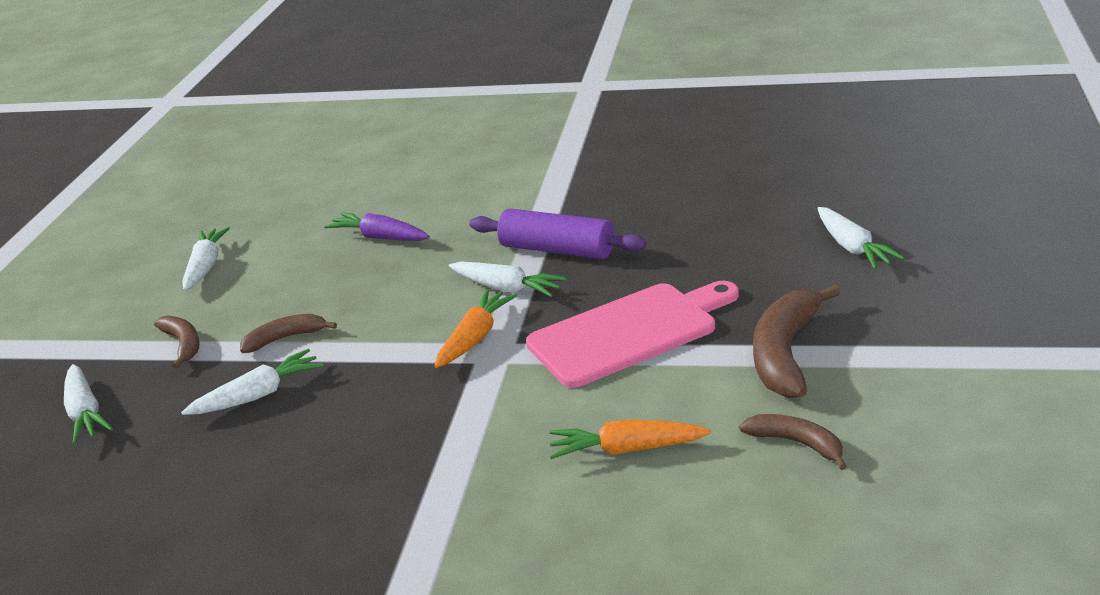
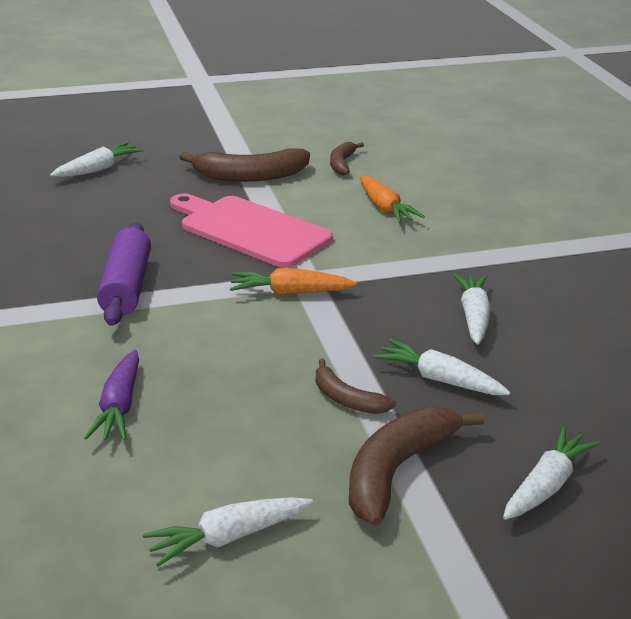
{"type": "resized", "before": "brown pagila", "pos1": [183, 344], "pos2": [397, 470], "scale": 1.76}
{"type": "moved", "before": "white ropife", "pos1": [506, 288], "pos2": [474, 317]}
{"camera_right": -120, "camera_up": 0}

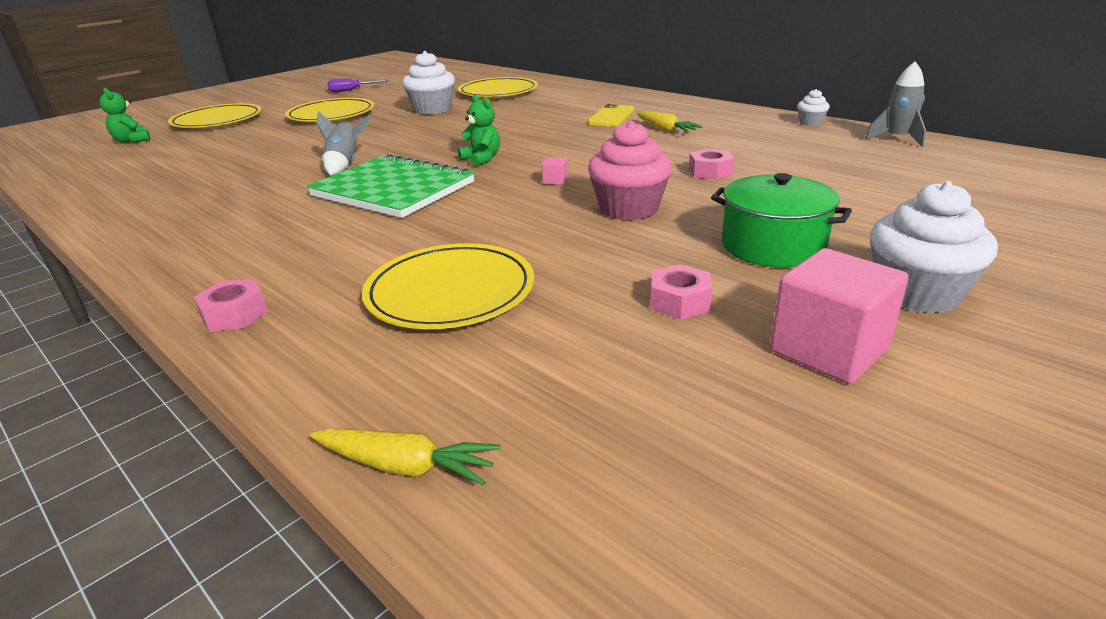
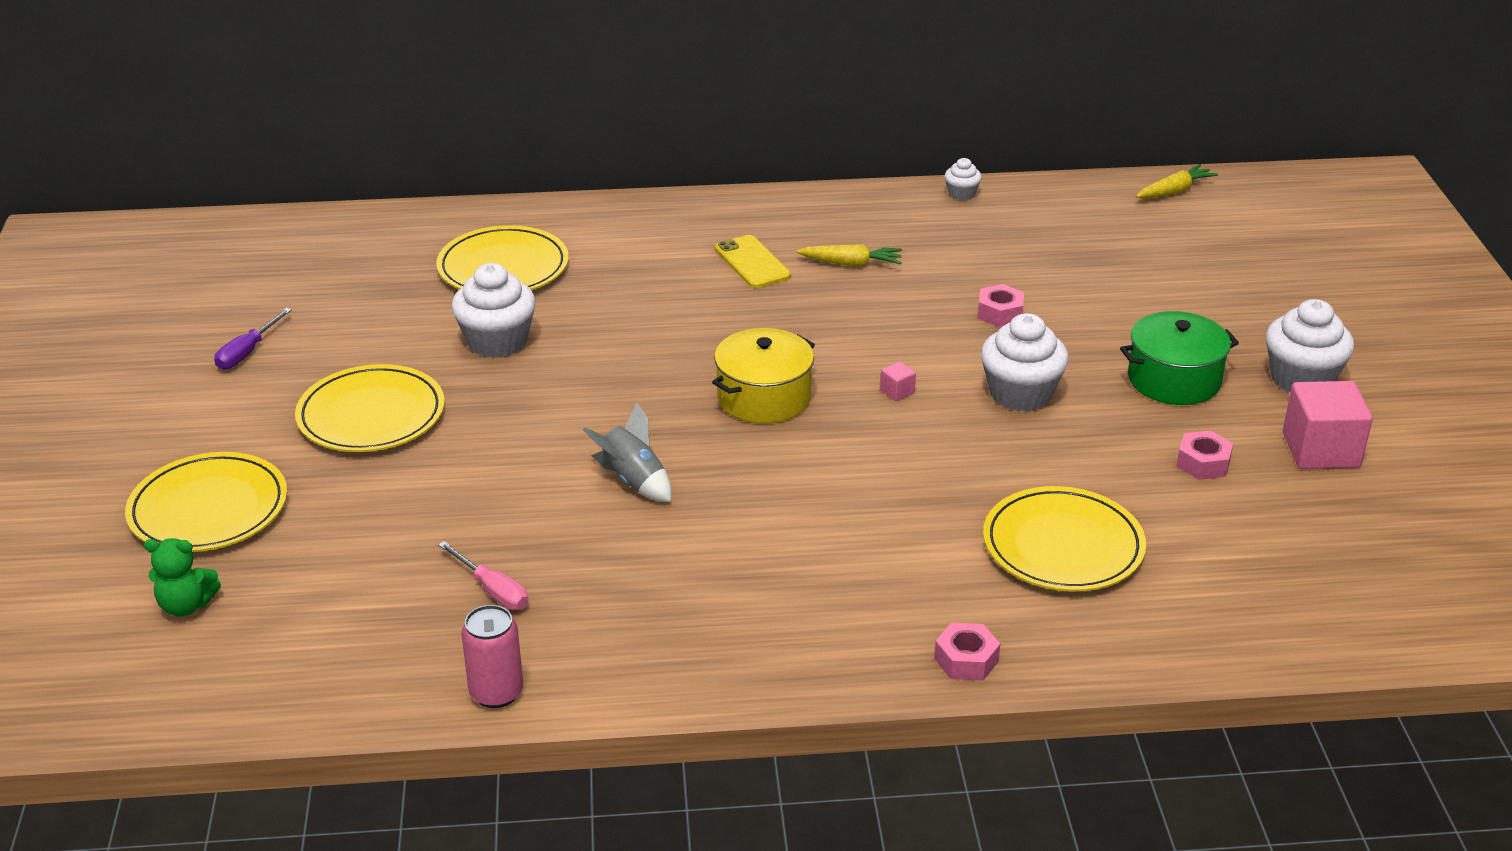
{"type": "removed", "before": "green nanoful", "pos1": [393, 189]}
{"type": "moved", "before": "yellow ropife", "pos1": [406, 466], "pos2": [1175, 191]}
{"type": "replaced", "before": "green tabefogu", "after": "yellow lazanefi", "pos1": [482, 159], "pos2": [764, 397]}
{"type": "recoloured", "before": "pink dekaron", "after": "white dekaron", "pos1": [629, 209], "pos2": [1020, 394]}
{"type": "removed", "before": "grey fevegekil", "pos1": [897, 139]}
{"type": "added", "after": "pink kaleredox", "pos2": [493, 590]}
{"type": "added", "after": "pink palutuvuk", "pos2": [496, 693]}
{"camera_right": -50, "camera_up": 5}

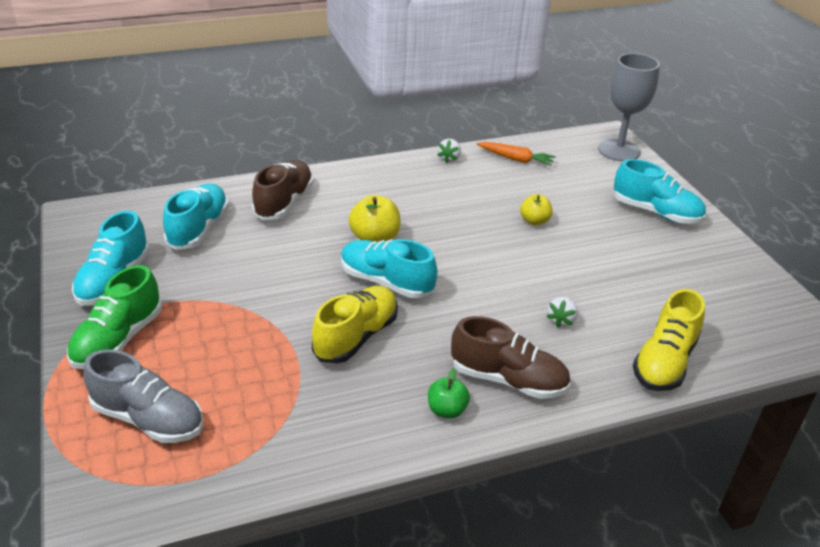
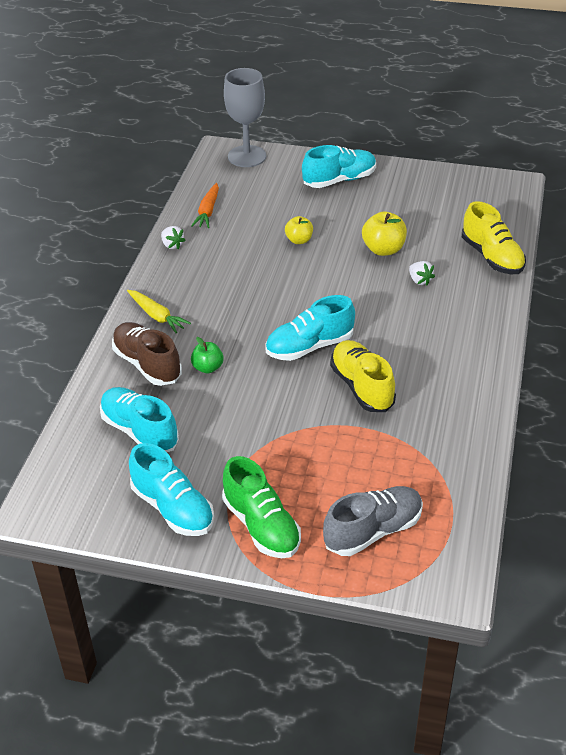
{"type": "moved", "before": "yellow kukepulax", "pos1": [375, 239], "pos2": [383, 249]}
{"type": "moved", "before": "green kukepulax", "pos1": [447, 410], "pos2": [208, 368]}
{"type": "removed", "before": "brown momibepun", "pos1": [508, 380]}
{"type": "turned", "before": "orange ropife", "pos1": [515, 159], "pos2": [208, 211], "turn": 135}
{"type": "added", "after": "yellow ropife", "pos2": [157, 316]}
{"camera_right": -55, "camera_up": 5}

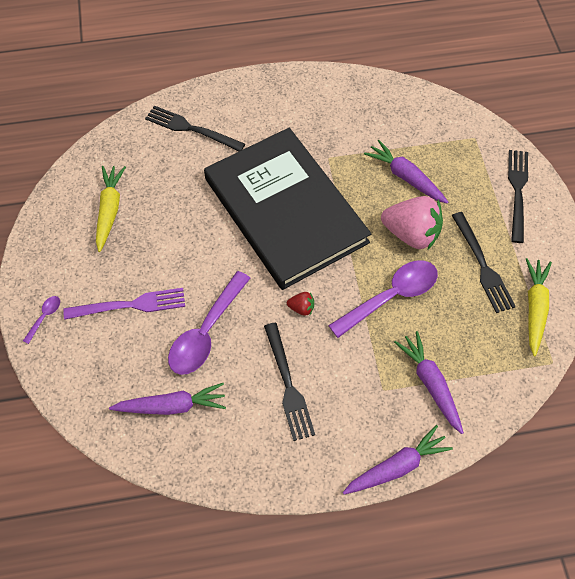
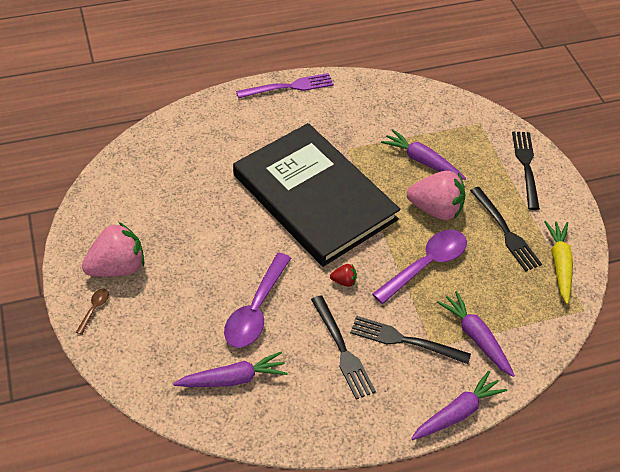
{"type": "recoloured", "before": "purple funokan", "after": "brown funokan", "pos1": [44, 317], "pos2": [94, 309]}
{"type": "moved", "before": "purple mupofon", "pos1": [130, 305], "pos2": [289, 87]}
{"type": "removed", "before": "yellow ropife", "pos1": [109, 210]}
{"type": "moved", "before": "black mupofon", "pos1": [191, 129], "pos2": [404, 340]}
{"type": "added", "after": "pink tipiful", "pos2": [117, 267]}
{"camera_right": -10, "camera_up": -10}

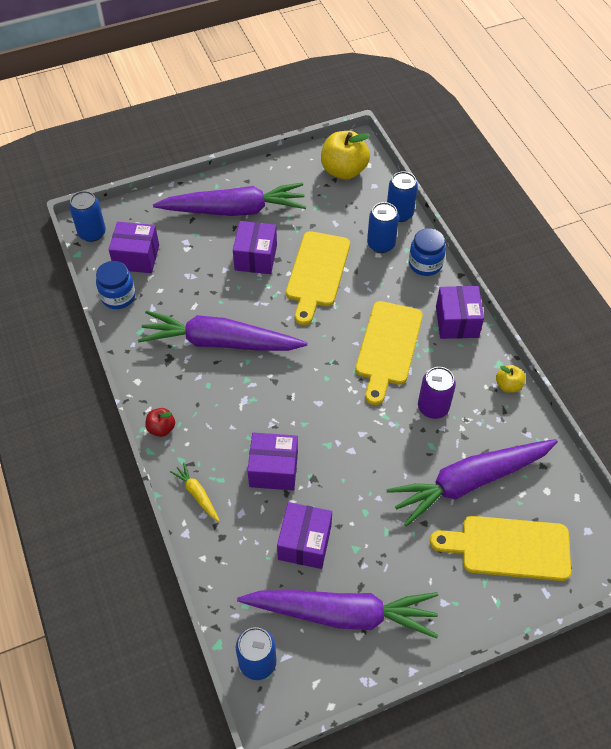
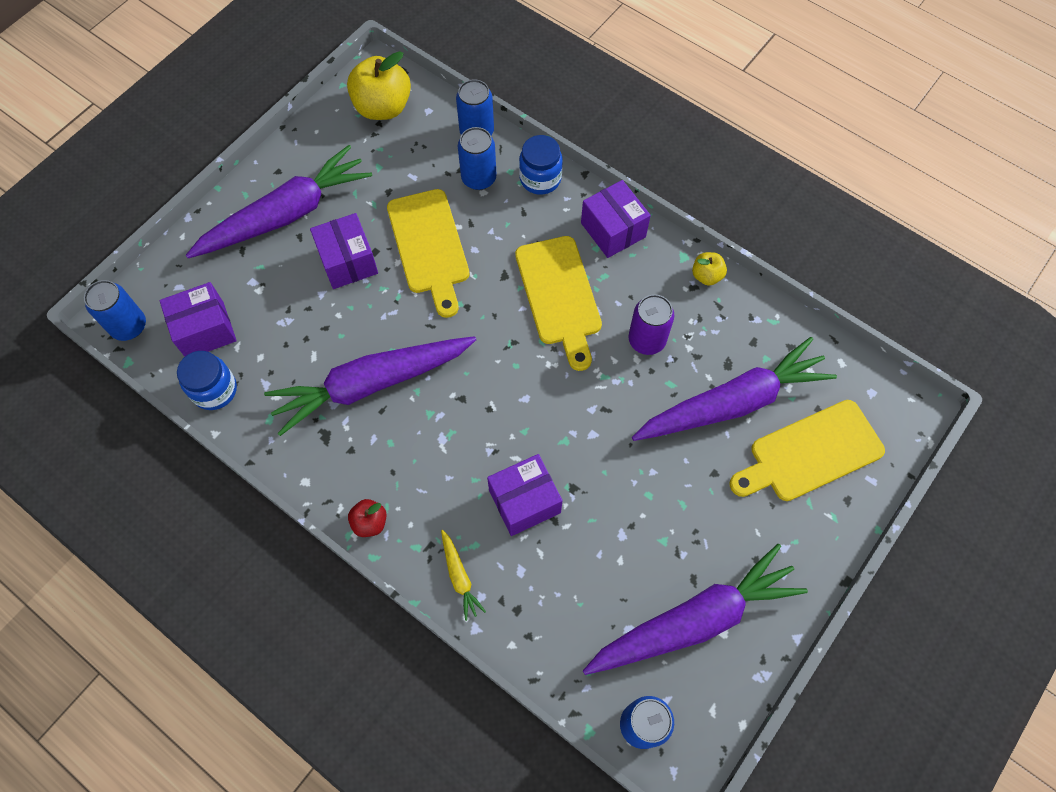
{"type": "turned", "before": "yellow ropife", "pos1": [197, 494], "pos2": [459, 577], "turn": -135}
{"type": "removed", "before": "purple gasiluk", "pos1": [304, 542]}
{"type": "turned", "before": "purple ropife", "pos1": [470, 482], "pos2": [732, 403], "turn": -150}
{"camera_right": -30, "camera_up": 10}

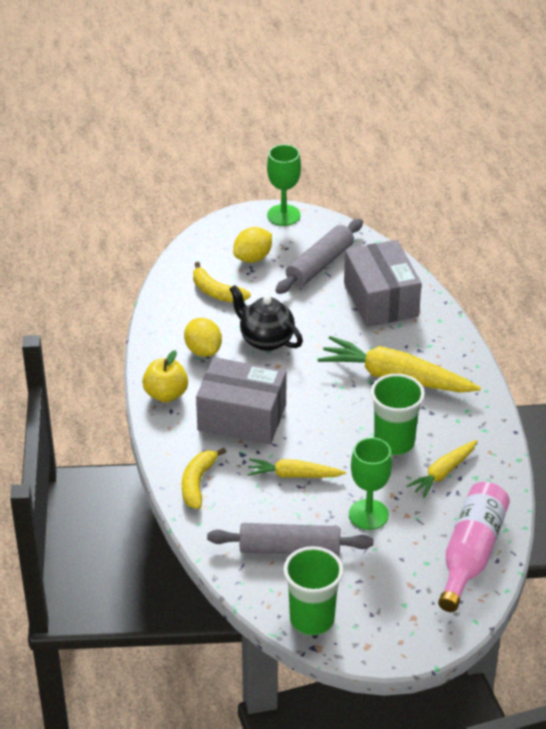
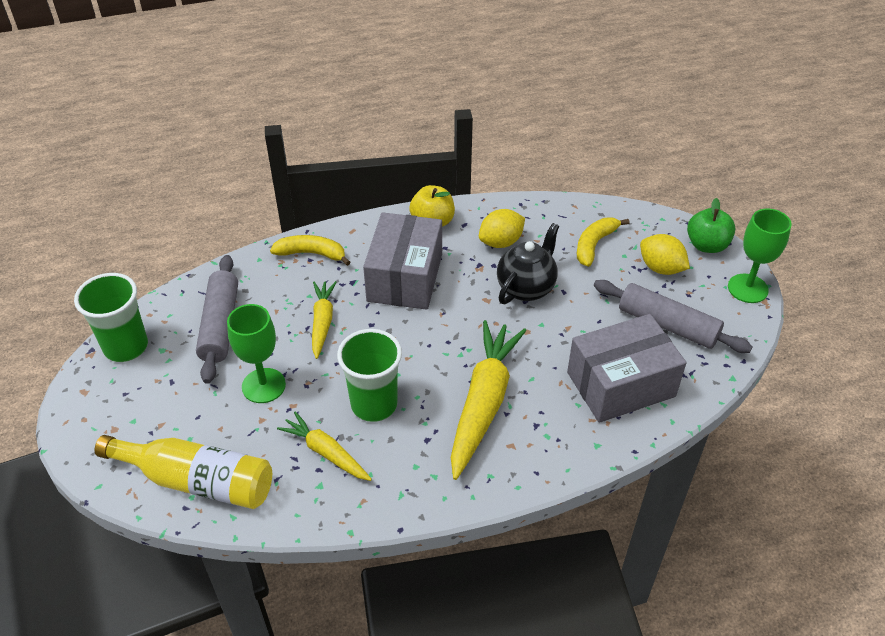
{"type": "recoloured", "before": "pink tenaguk", "after": "yellow tenaguk", "pos1": [471, 554], "pos2": [197, 481]}
{"type": "added", "after": "green kukepulax", "pos2": [706, 245]}
{"camera_right": 85, "camera_up": 5}

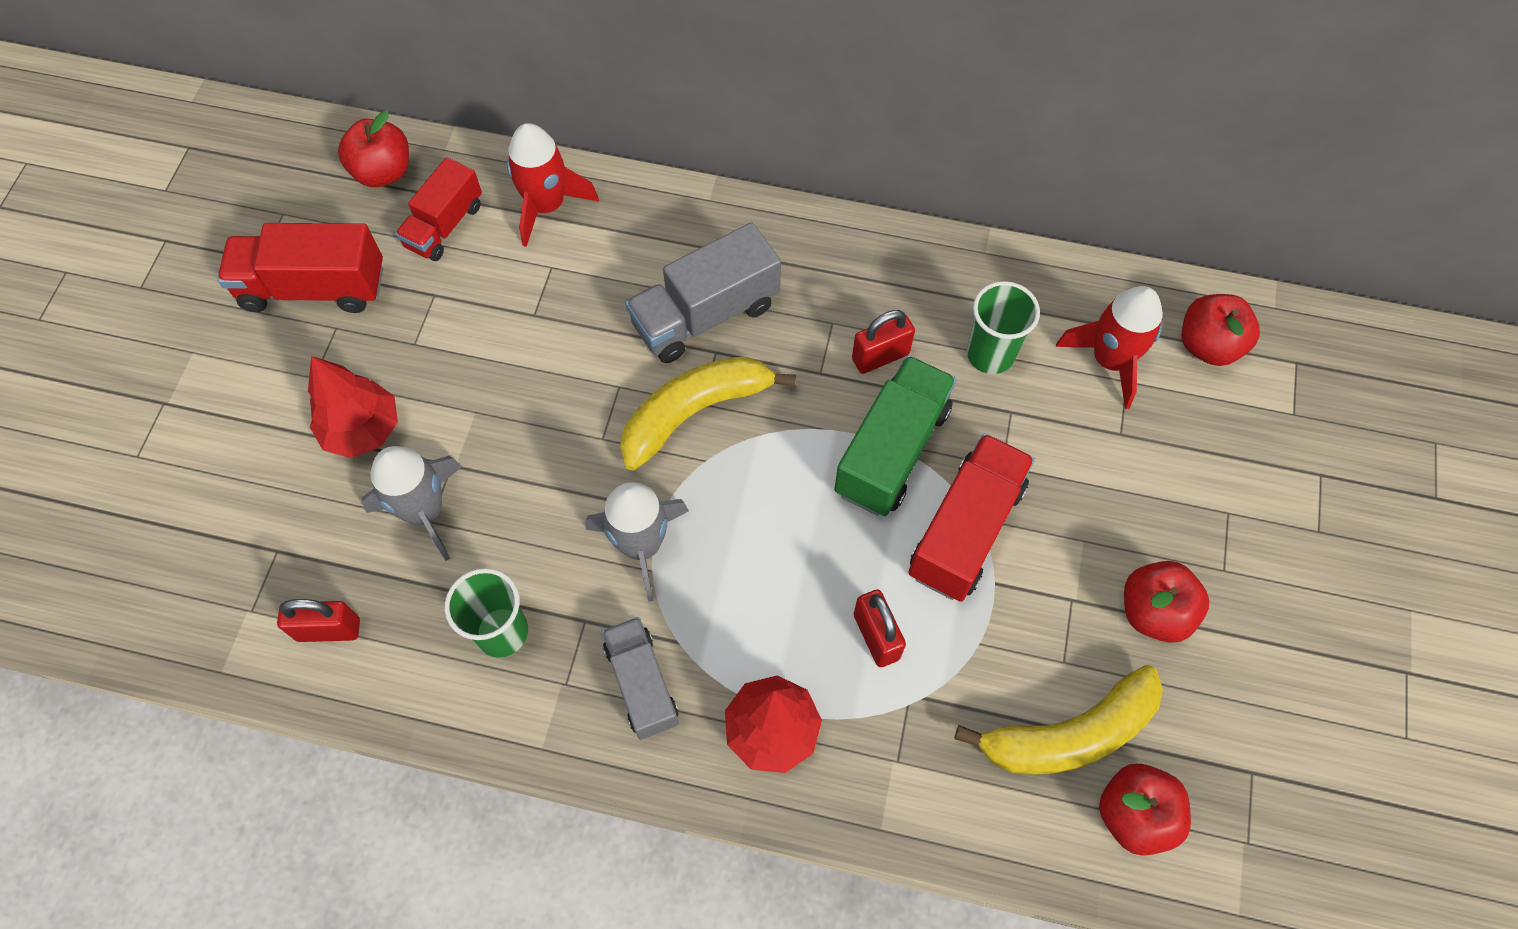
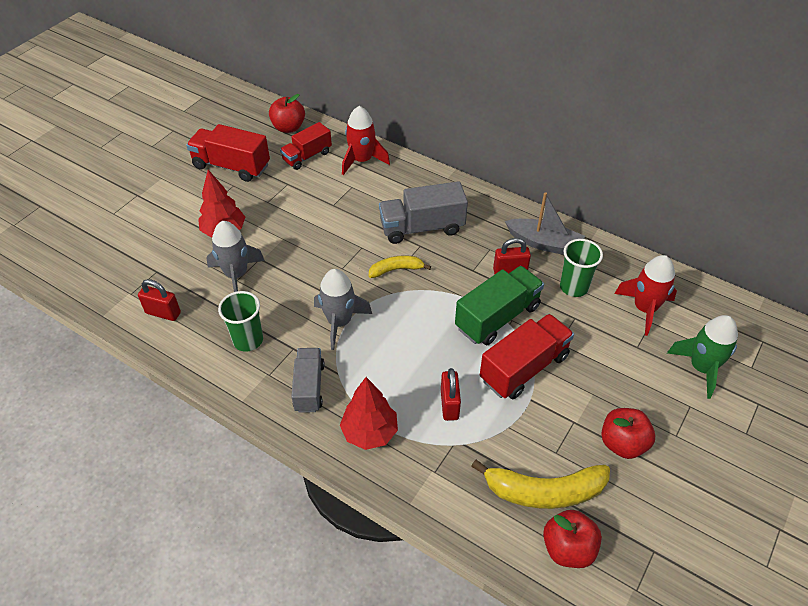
{"type": "resized", "before": "yellow pagila", "pos1": [695, 412], "pos2": [396, 270], "scale": 0.57}
{"type": "removed", "before": "red kukepulax", "pos1": [1208, 345]}
{"type": "added", "after": "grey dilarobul", "pos2": [544, 243]}
{"type": "added", "after": "green fevegekil", "pos2": [701, 368]}
{"camera_right": 20, "camera_up": -15}

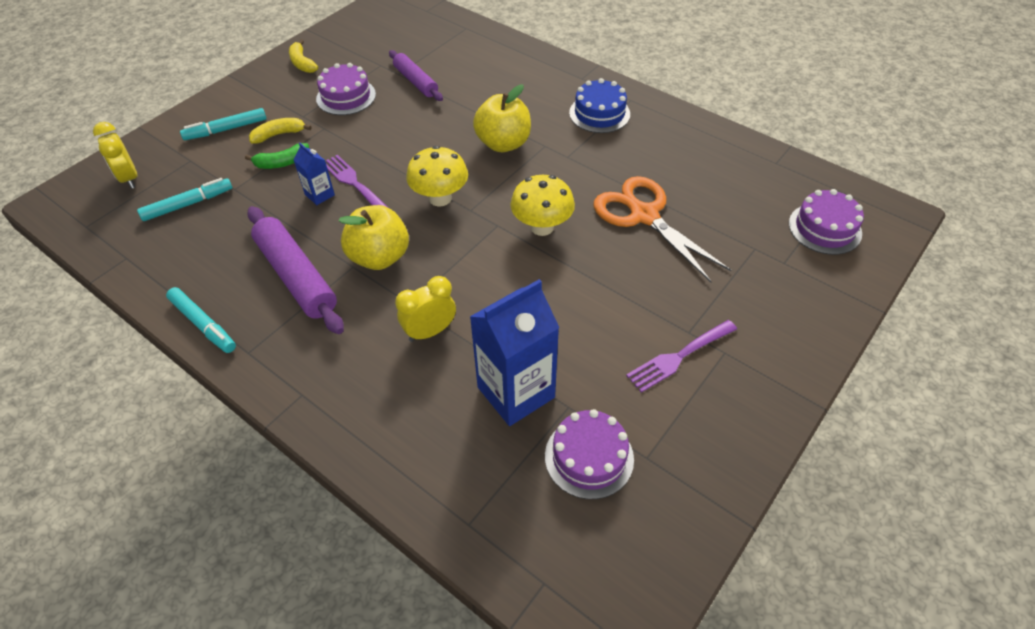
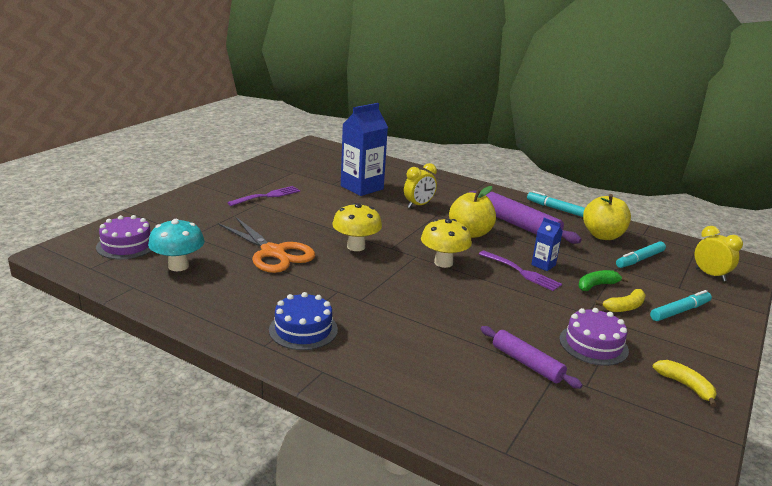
{"type": "moved", "before": "yellow kukepulax", "pos1": [503, 143], "pos2": [602, 235]}
{"type": "removed", "before": "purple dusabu", "pos1": [589, 457]}
{"type": "added", "after": "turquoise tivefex", "pos2": [178, 266]}
{"camera_right": 170, "camera_up": -25}

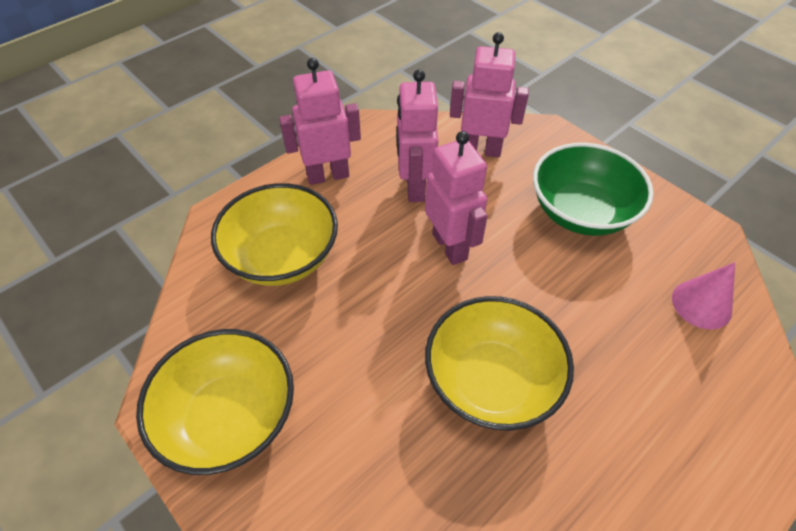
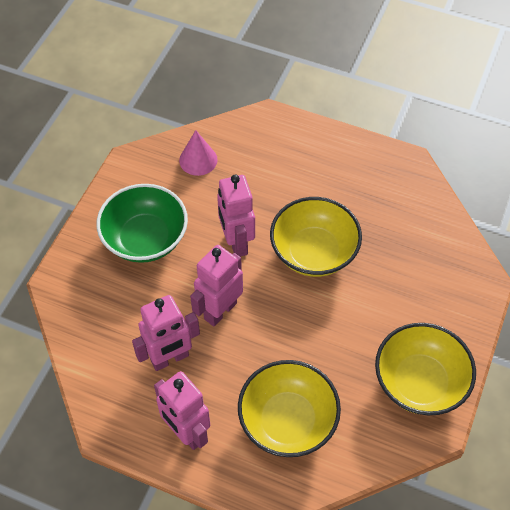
{"type": "moved", "before": "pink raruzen", "pos1": [480, 150], "pos2": [236, 242]}
{"camera_right": -115, "camera_up": 5}

